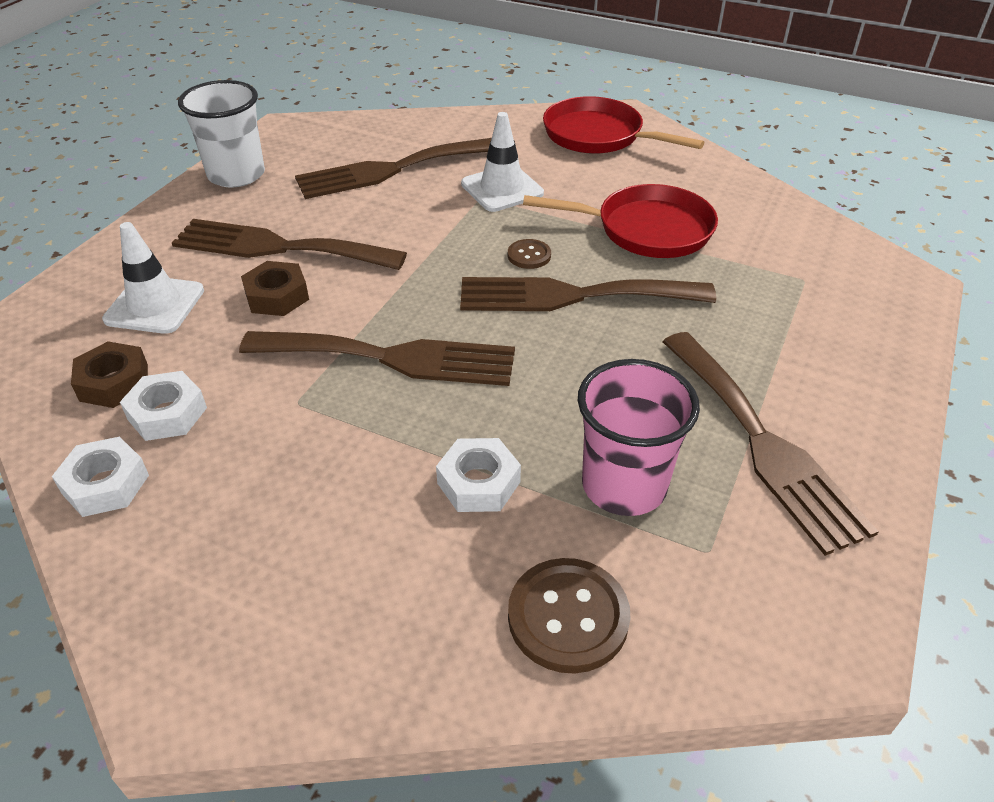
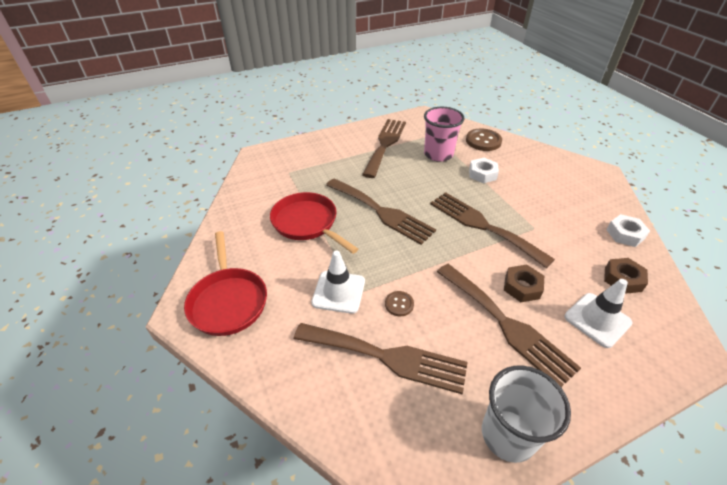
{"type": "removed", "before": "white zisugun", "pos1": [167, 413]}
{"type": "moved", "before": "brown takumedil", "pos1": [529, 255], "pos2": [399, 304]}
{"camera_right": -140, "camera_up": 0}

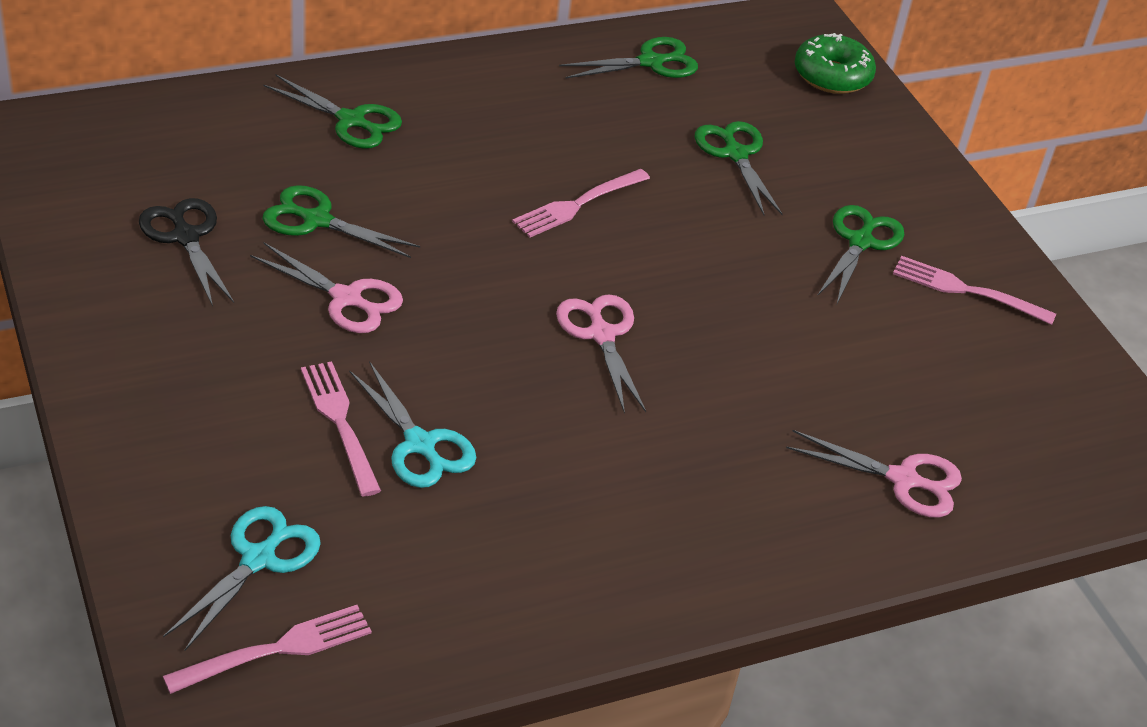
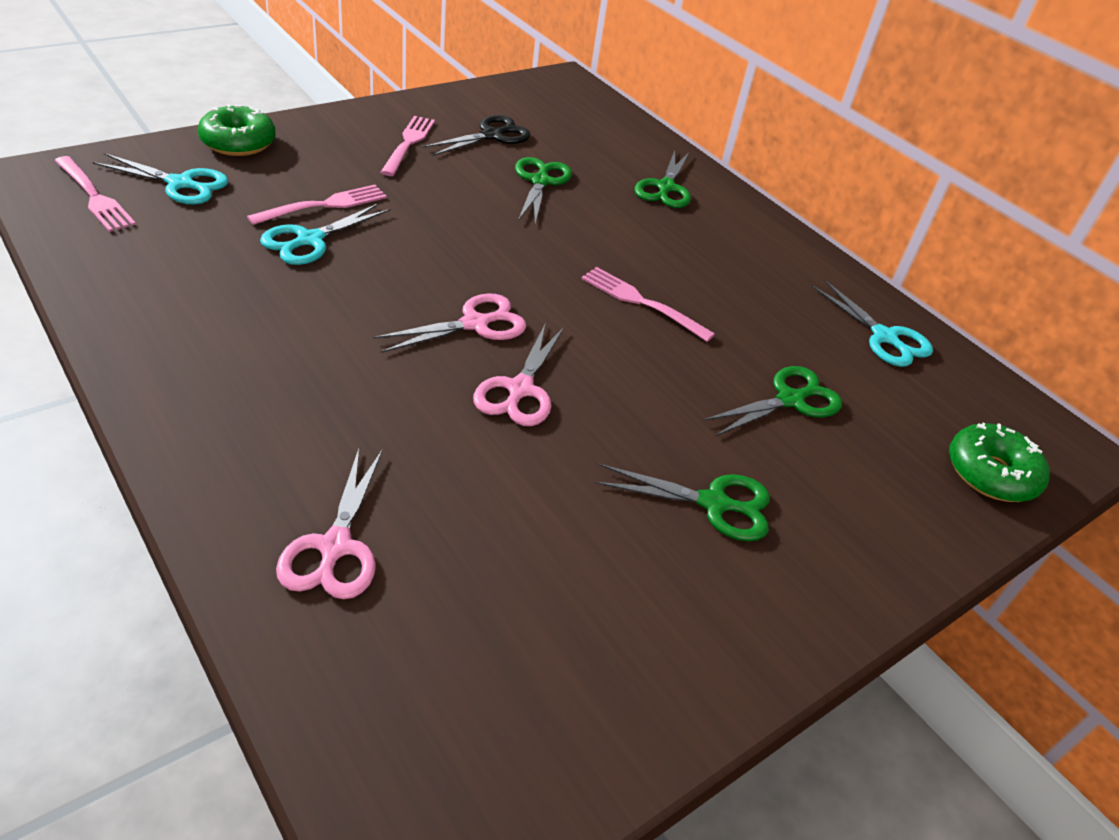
{"type": "moved", "before": "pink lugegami", "pos1": [346, 298], "pos2": [520, 389]}
{"type": "recoloured", "before": "green lugegami", "after": "turquoise lugegami", "pos1": [651, 62], "pos2": [884, 337]}
{"type": "moved", "before": "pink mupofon", "pos1": [966, 290], "pos2": [408, 143]}
{"type": "added", "after": "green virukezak", "pos2": [238, 142]}
{"camera_right": 75, "camera_up": 0}

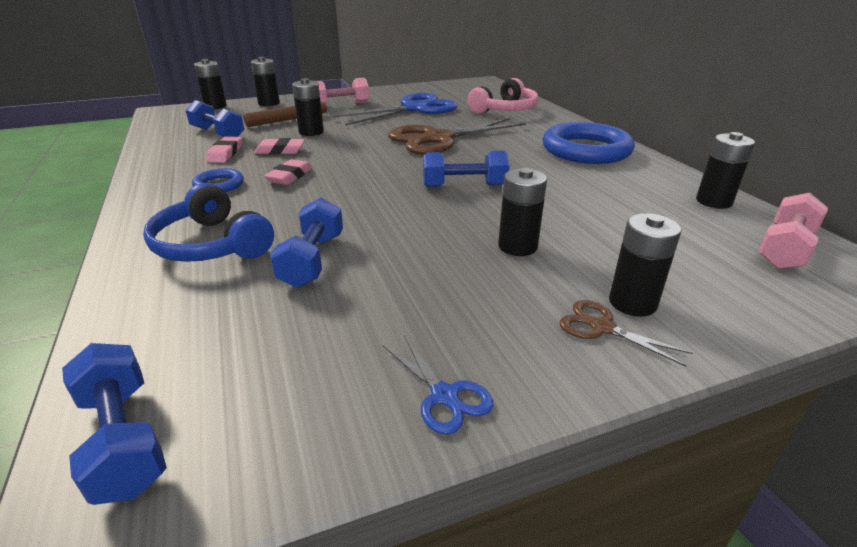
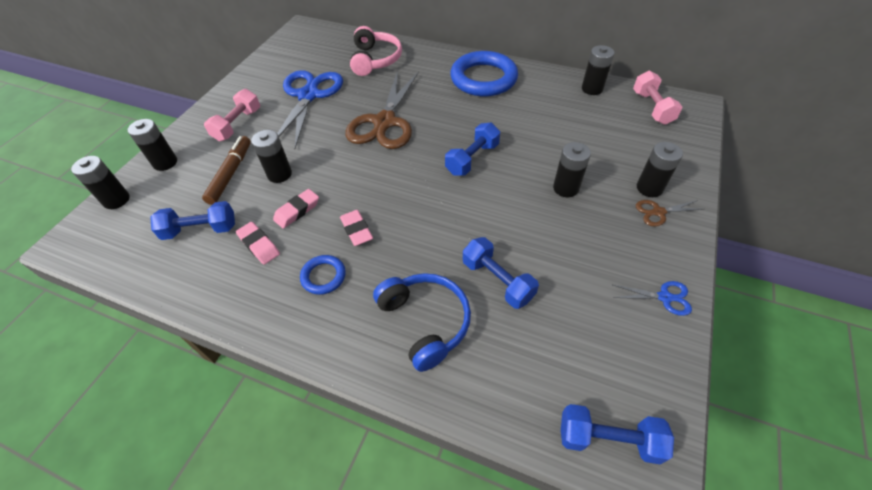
{"type": "turned", "before": "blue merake", "pos1": [211, 245], "pos2": [425, 322], "turn": -120}
{"camera_right": -45, "camera_up": 20}

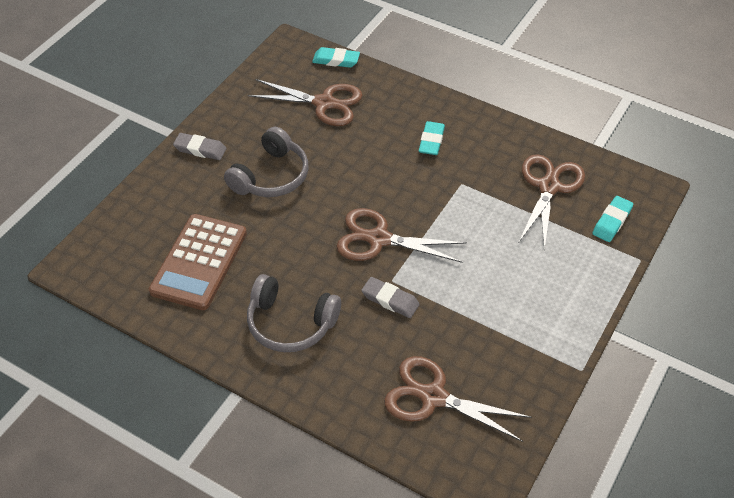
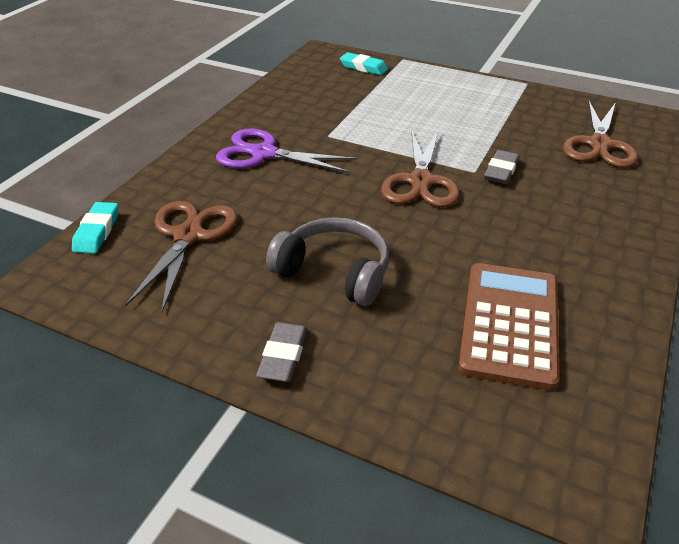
{"type": "turned", "before": "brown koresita", "pos1": [199, 262], "pos2": [509, 324], "turn": -90}
{"type": "removed", "before": "grey merake", "pos1": [290, 323]}
{"type": "replaced", "before": "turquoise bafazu", "after": "purple lugegami", "pos1": [431, 141], "pos2": [263, 154]}
{"type": "removed", "before": "brown lugegami", "pos1": [548, 187]}
{"camera_right": -95, "camera_up": -10}

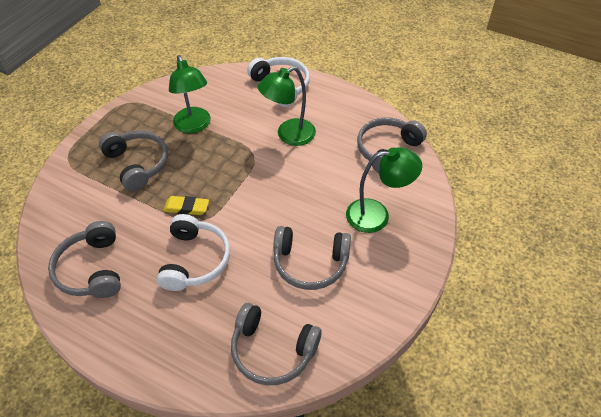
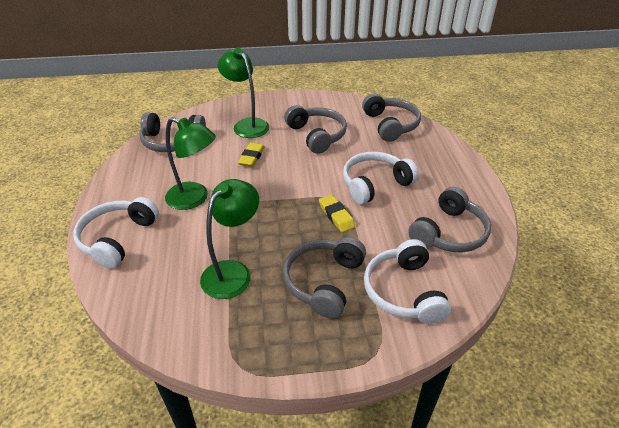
{"type": "added", "after": "yellow bafazu", "pos2": [252, 157]}
{"type": "added", "after": "white merake", "pos2": [404, 291]}
{"camera_right": -125, "camera_up": -10}

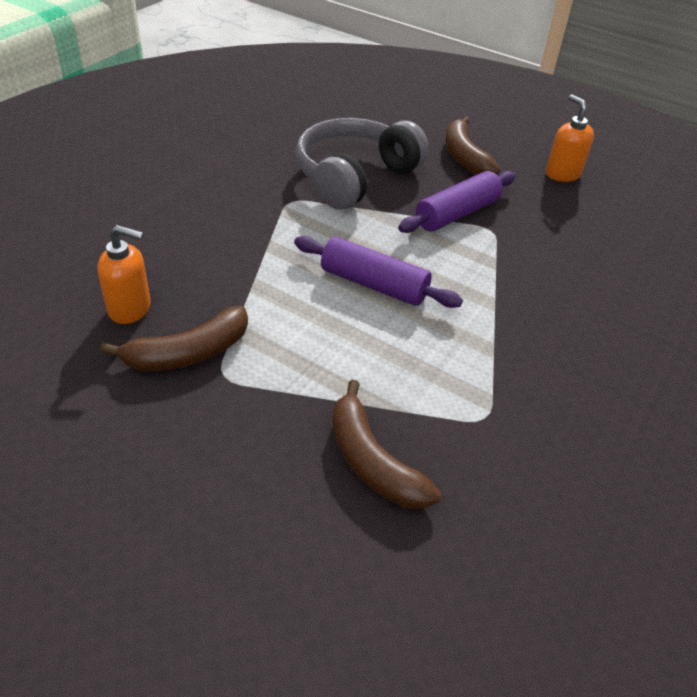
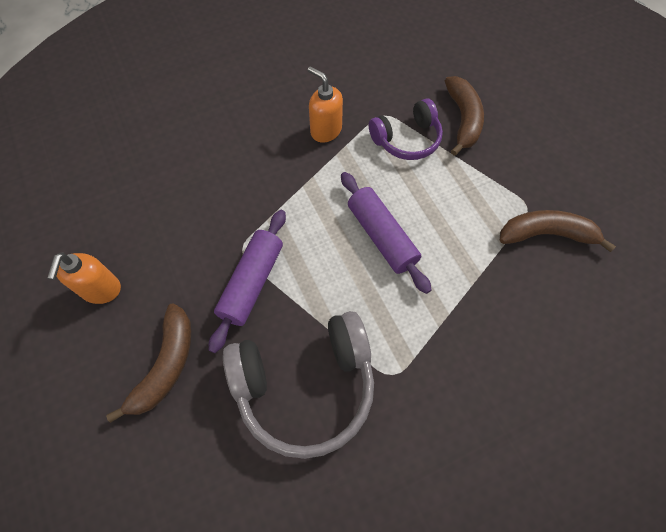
{"type": "moved", "before": "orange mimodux", "pos1": [130, 309], "pos2": [325, 130]}
{"type": "turned", "before": "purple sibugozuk", "pos1": [457, 214], "pos2": [252, 283], "turn": -60}
{"type": "added", "after": "purple merake", "pos2": [407, 139]}
{"camera_right": -145, "camera_up": 20}

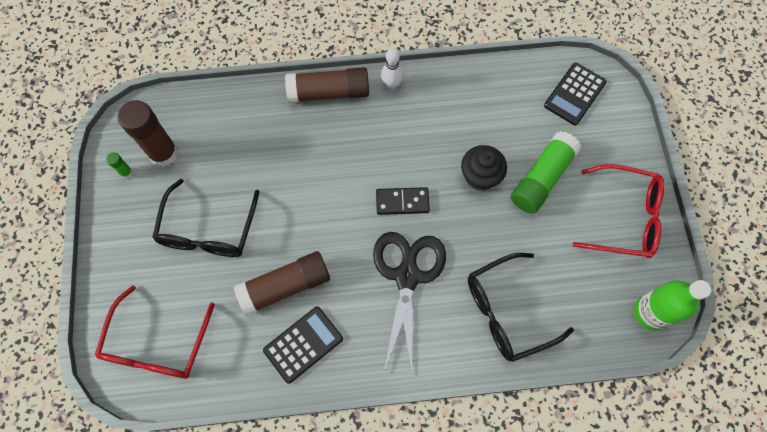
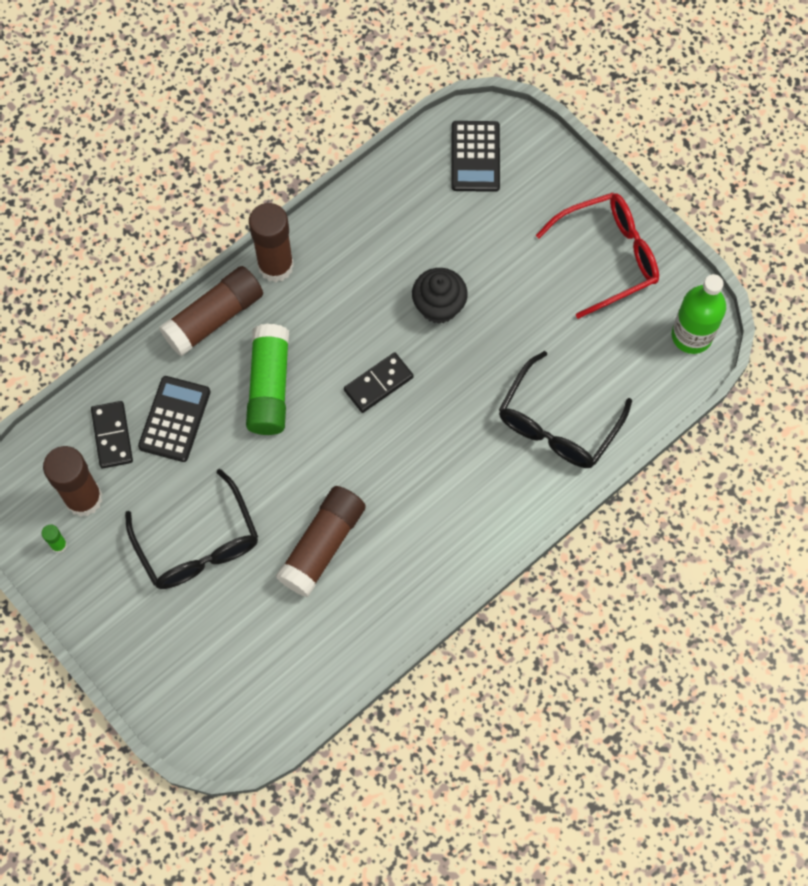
{"type": "removed", "before": "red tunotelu", "pos1": [157, 345]}
{"type": "moved", "before": "black koresita", "pos1": [303, 344], "pos2": [175, 419]}
{"type": "removed", "before": "black lugegami", "pos1": [407, 276]}
{"type": "replaced", "before": "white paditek", "after": "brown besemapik", "pos1": [392, 84], "pos2": [275, 266]}
{"type": "moved", "before": "green besemapik", "pos1": [542, 178], "pos2": [269, 387]}
{"type": "added", "after": "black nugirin", "pos2": [112, 436]}
{"camera_right": -35, "camera_up": 0}

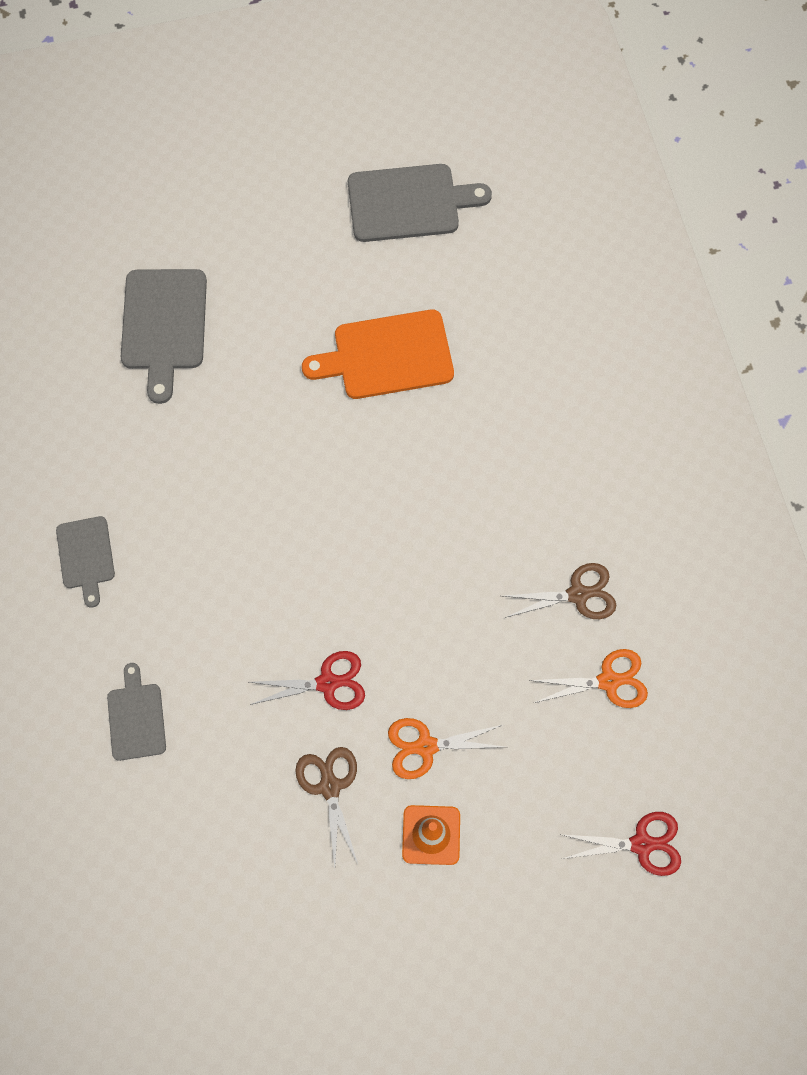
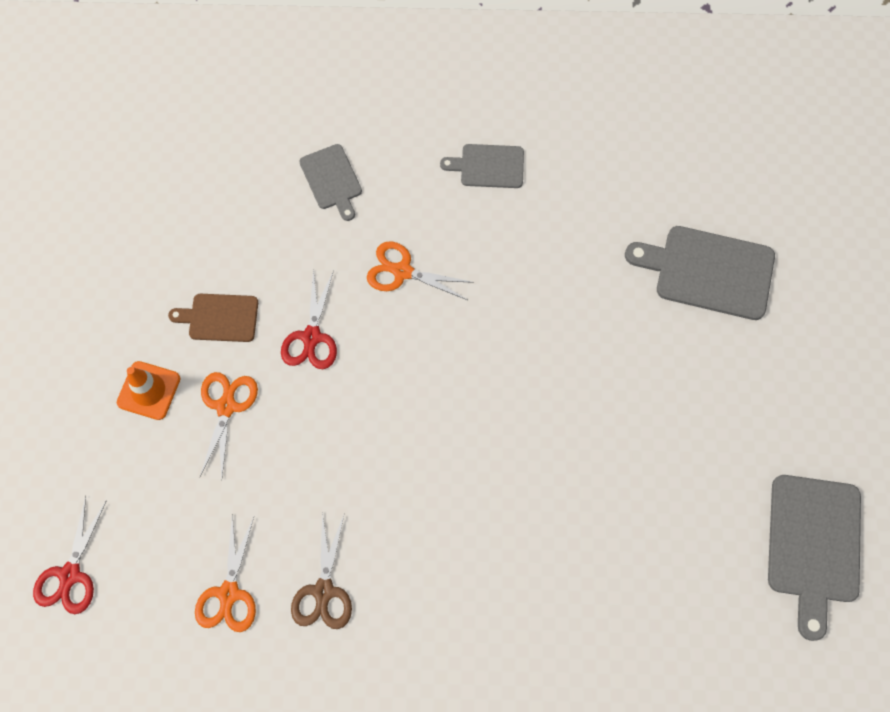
{"type": "turned", "before": "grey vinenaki", "pos1": [136, 717], "pos2": [332, 180], "turn": 60}
{"type": "replaced", "before": "brown lugegami", "after": "brown vinenaki", "pos1": [330, 787], "pos2": [220, 317]}
{"type": "removed", "before": "orange vinenaki", "pos1": [387, 356]}
{"type": "added", "after": "orange lugegami", "pos2": [402, 271]}
{"camera_right": 105, "camera_up": 0}

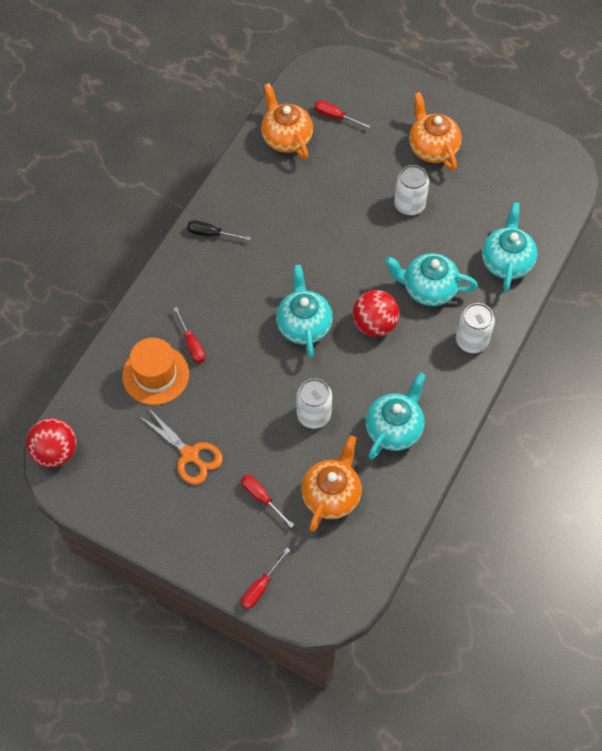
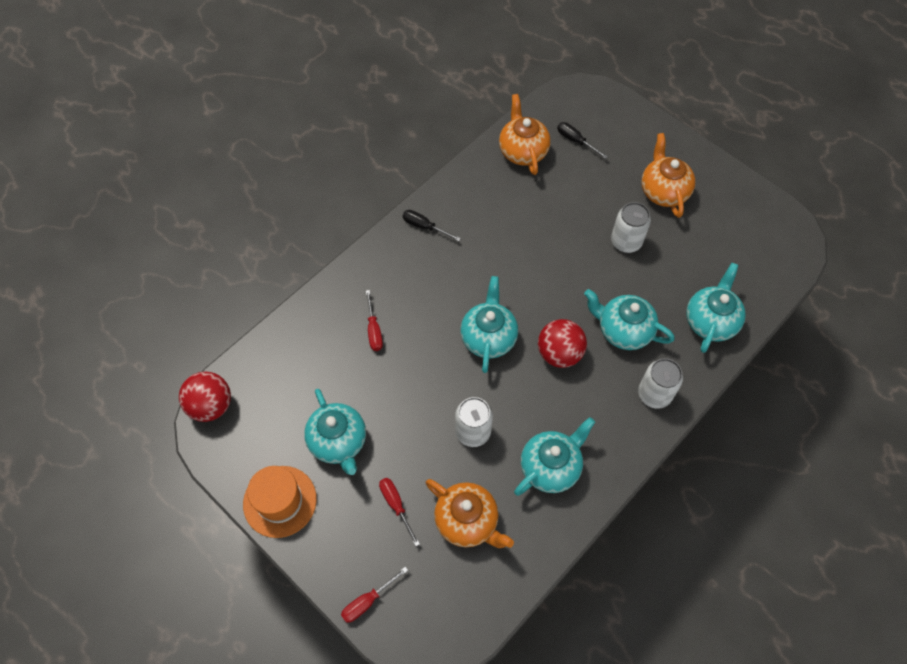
{"type": "moved", "before": "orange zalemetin", "pos1": [155, 375], "pos2": [280, 501]}
{"type": "replaced", "before": "orange lugegami", "after": "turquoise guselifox", "pos1": [190, 455], "pos2": [338, 442]}
{"type": "turned", "before": "orange guselifox", "pos1": [331, 495], "pos2": [467, 521], "turn": 90}
{"type": "recoloured", "before": "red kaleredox", "after": "black kaleredox", "pos1": [335, 117], "pos2": [575, 141]}
{"camera_right": 15, "camera_up": 0}

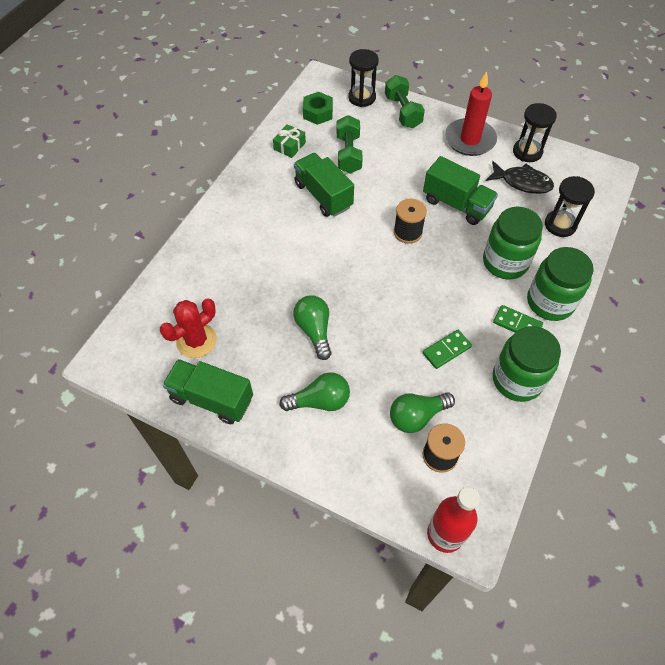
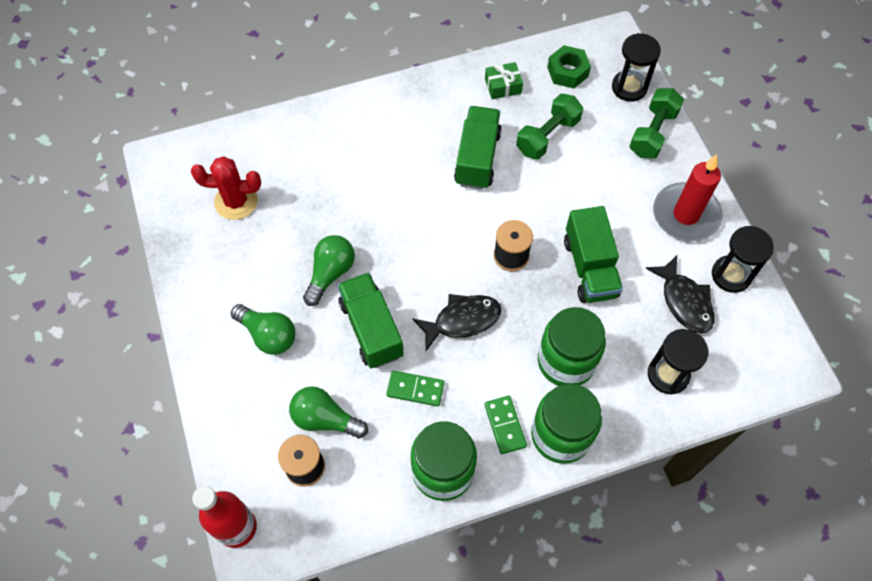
{"type": "moved", "before": "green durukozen", "pos1": [212, 399], "pos2": [371, 329]}
{"type": "added", "after": "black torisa", "pos2": [462, 320]}
{"camera_right": 45, "camera_up": 5}

